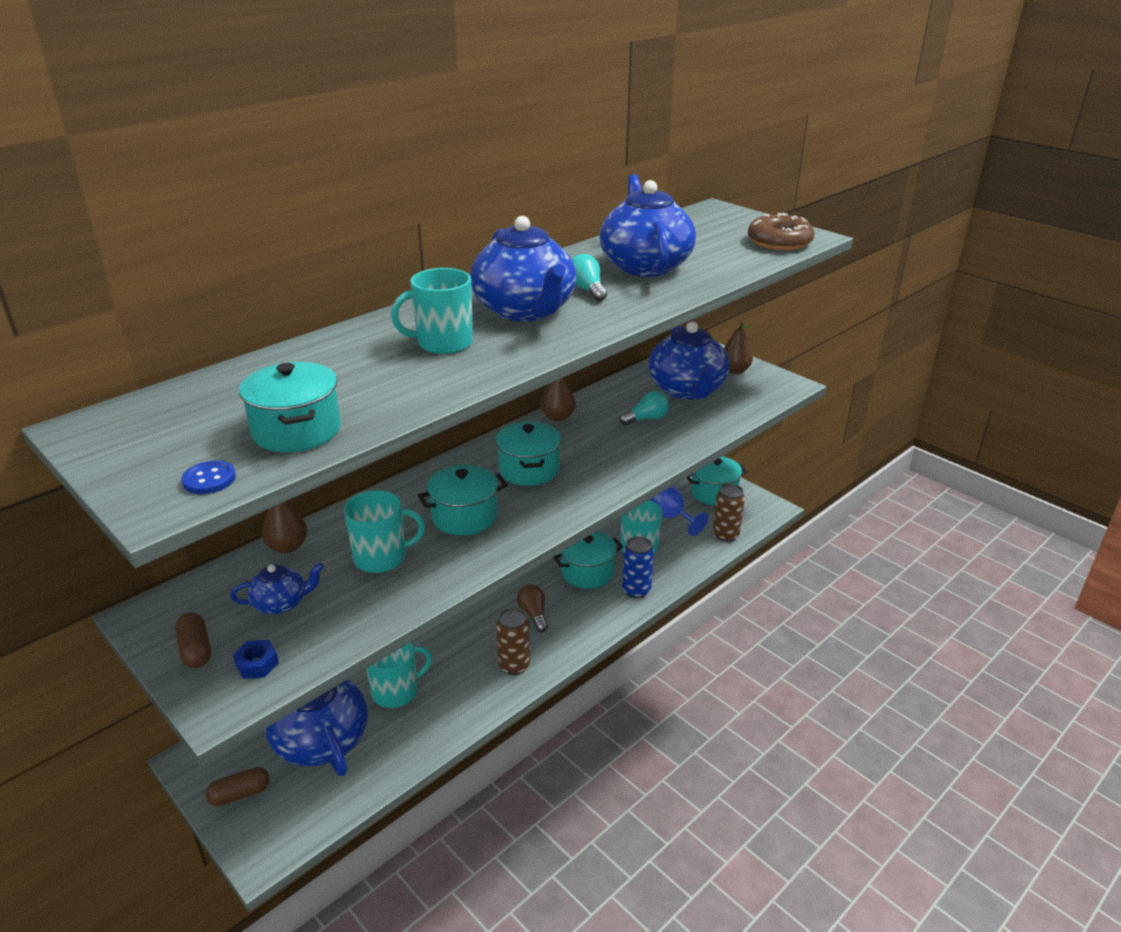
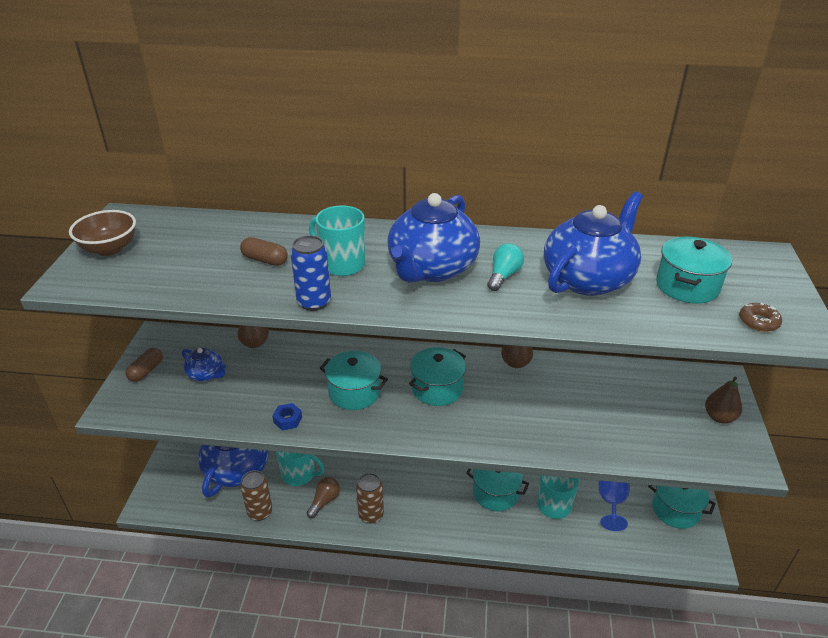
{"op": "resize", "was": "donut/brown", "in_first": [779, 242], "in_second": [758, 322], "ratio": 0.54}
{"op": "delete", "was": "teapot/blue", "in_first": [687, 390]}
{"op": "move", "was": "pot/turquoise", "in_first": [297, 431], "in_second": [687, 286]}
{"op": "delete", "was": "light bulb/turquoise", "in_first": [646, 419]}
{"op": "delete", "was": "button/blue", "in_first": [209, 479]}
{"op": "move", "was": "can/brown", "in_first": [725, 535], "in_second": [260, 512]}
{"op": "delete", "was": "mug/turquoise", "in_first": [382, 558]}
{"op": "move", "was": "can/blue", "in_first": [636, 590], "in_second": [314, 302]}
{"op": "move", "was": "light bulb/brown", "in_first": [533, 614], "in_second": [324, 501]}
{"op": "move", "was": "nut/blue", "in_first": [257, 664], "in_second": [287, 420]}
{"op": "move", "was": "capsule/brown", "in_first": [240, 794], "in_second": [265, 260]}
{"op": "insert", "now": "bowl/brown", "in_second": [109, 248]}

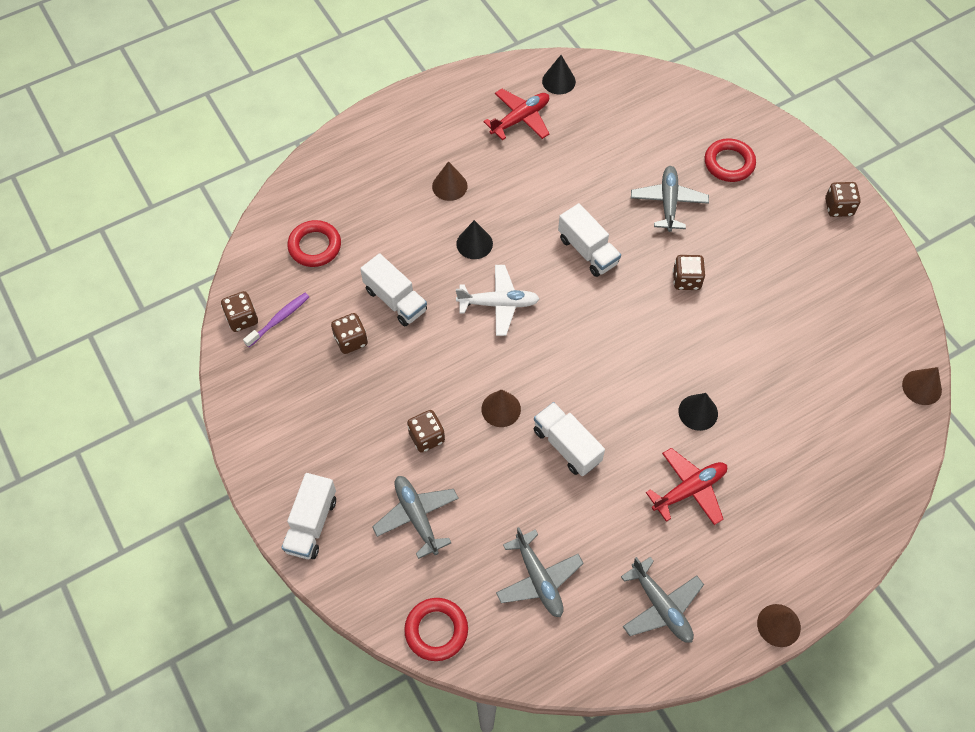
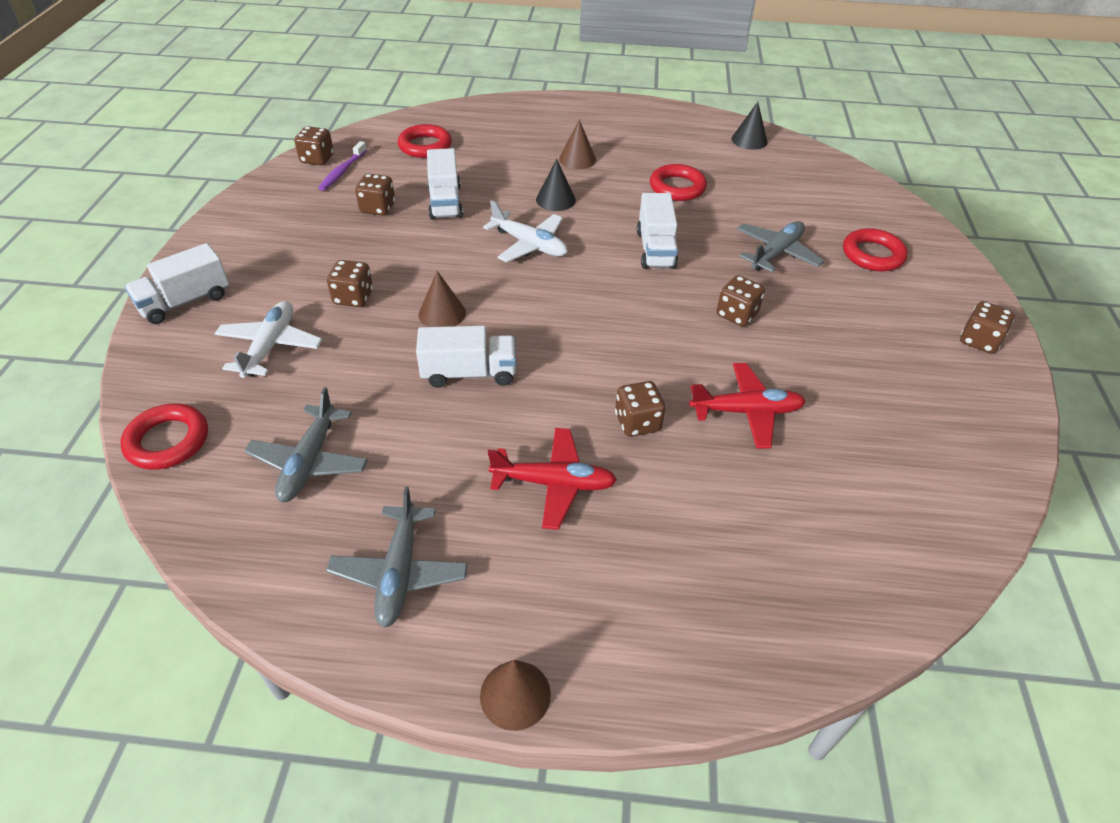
{"op": "move", "was": "plane/red", "in_first": [520, 119], "in_second": [746, 412]}
{"op": "rotate", "was": "toothbrush/purple", "in_first": [279, 319], "in_second": [342, 171], "clockwise": 120}
{"op": "delete", "was": "cone/brown", "in_first": [922, 387]}
{"op": "replace", "was": "cone/black", "now": "dice/brown", "in_first": [698, 412], "in_second": [637, 422]}
{"op": "rotate", "was": "truck/white", "in_first": [567, 446], "in_second": [469, 373], "clockwise": 90}
{"op": "recolor", "was": "plane/grey", "now": "plane/white", "in_first": [417, 517], "in_second": [270, 346]}
{"op": "insert", "now": "ring/red", "in_second": [677, 187]}

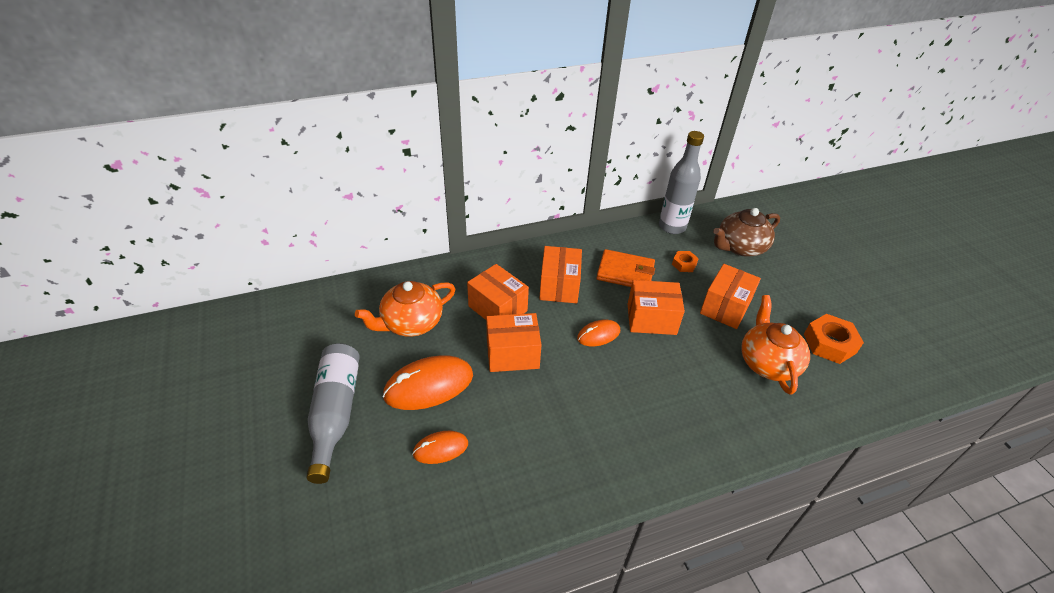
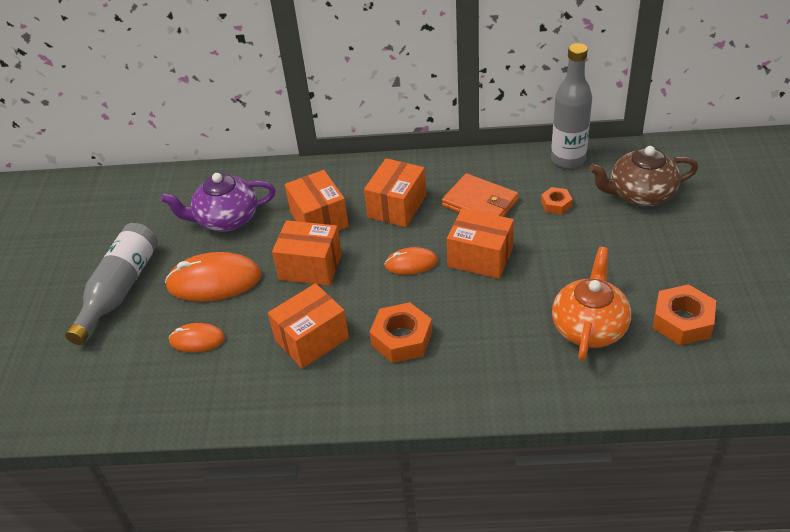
{"op": "move", "was": "box/orange", "in_first": [725, 307], "in_second": [311, 339]}
{"op": "recolor", "was": "teapot/orange", "now": "teapot/purple", "in_first": [411, 323], "in_second": [226, 219]}
{"op": "insert", "now": "nut/orange", "in_second": [401, 338]}

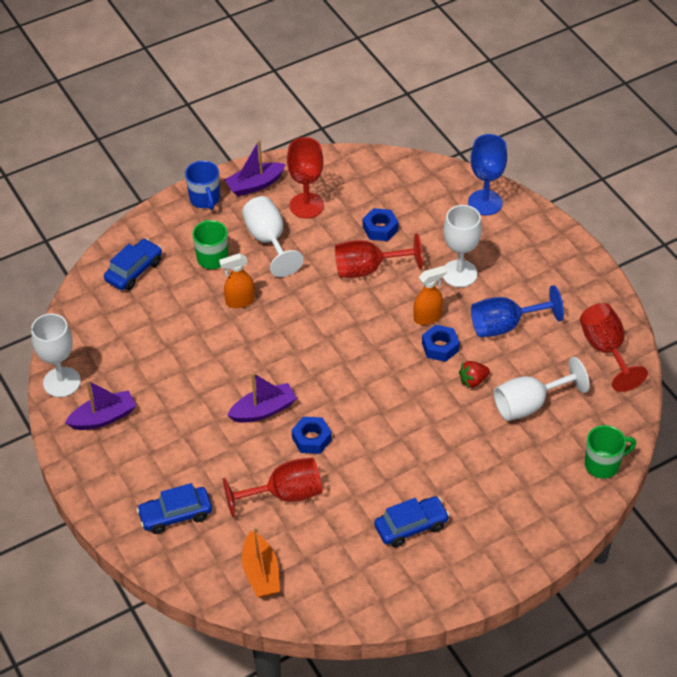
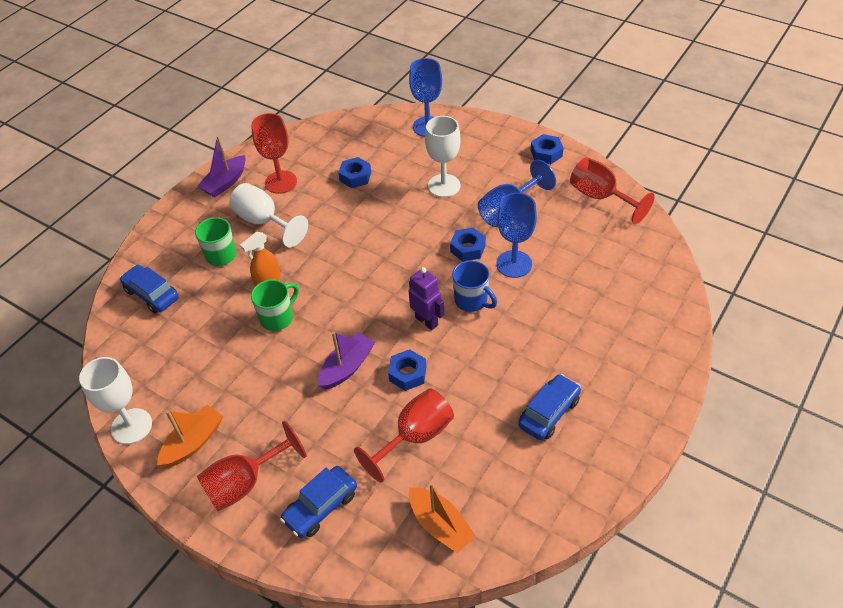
{"op": "move", "was": "mug/blue", "in_first": [205, 199], "in_second": [472, 301]}
{"op": "move", "was": "goblet/red", "in_first": [368, 269], "in_second": [245, 483]}
{"op": "rotate", "was": "car/blue", "in_first": [134, 271], "in_second": [152, 294], "clockwise": -60}
{"op": "delete", "was": "spray bottle/orange", "in_first": [428, 317]}
{"op": "delete", "was": "goblet/white", "in_first": [529, 404]}
{"op": "replace", "was": "strawberry/red", "now": "goblet/blue", "in_first": [473, 381], "in_second": [514, 264]}
{"op": "recolor", "was": "boat/purple", "now": "boat/orange", "in_first": [103, 418], "in_second": [193, 442]}
{"op": "move", "was": "mug/green", "in_first": [603, 465], "in_second": [278, 318]}
{"op": "insert", "now": "nut/blue", "in_second": [546, 153]}
{"op": "insert", "now": "robot/purple", "in_second": [427, 321]}

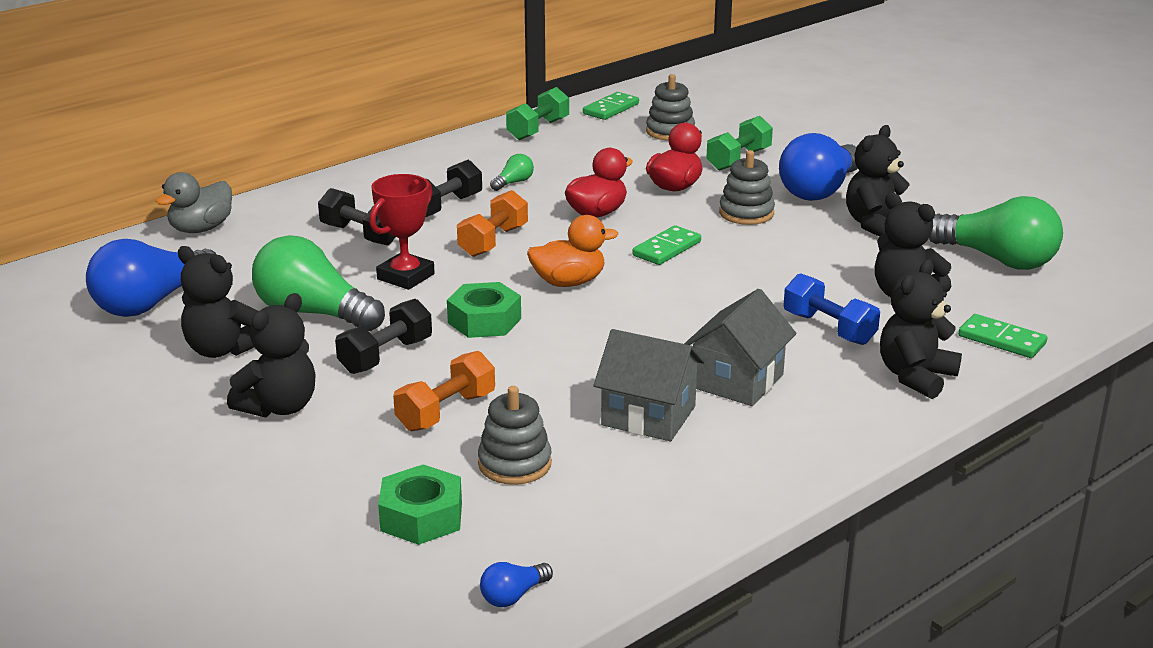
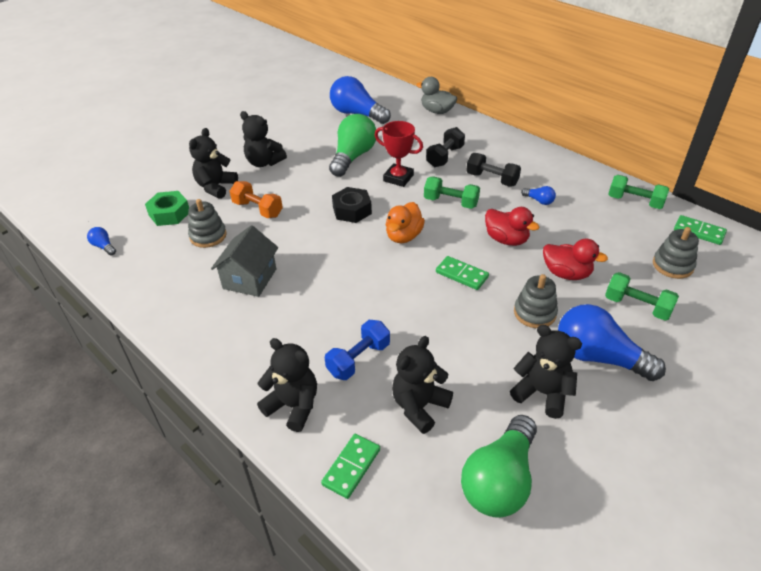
{"op": "recolor", "was": "light bulb/green", "now": "light bulb/blue", "in_first": [513, 183], "in_second": [539, 201]}
{"op": "recolor", "was": "dumbbell/orange", "now": "dumbbell/green", "in_first": [493, 241], "in_second": [451, 202]}
{"op": "rotate", "was": "duck/orange", "in_first": [569, 282], "in_second": [404, 236], "clockwise": 45}
{"op": "move", "was": "teddy bear/black", "in_first": [222, 349], "in_second": [216, 187]}
{"op": "recolor", "was": "nut/green", "now": "nut/black", "in_first": [484, 320], "in_second": [352, 210]}
{"op": "delete", "was": "house/grey", "in_first": [737, 381]}
{"op": "delete", "was": "dumbbell/black", "in_first": [386, 356]}

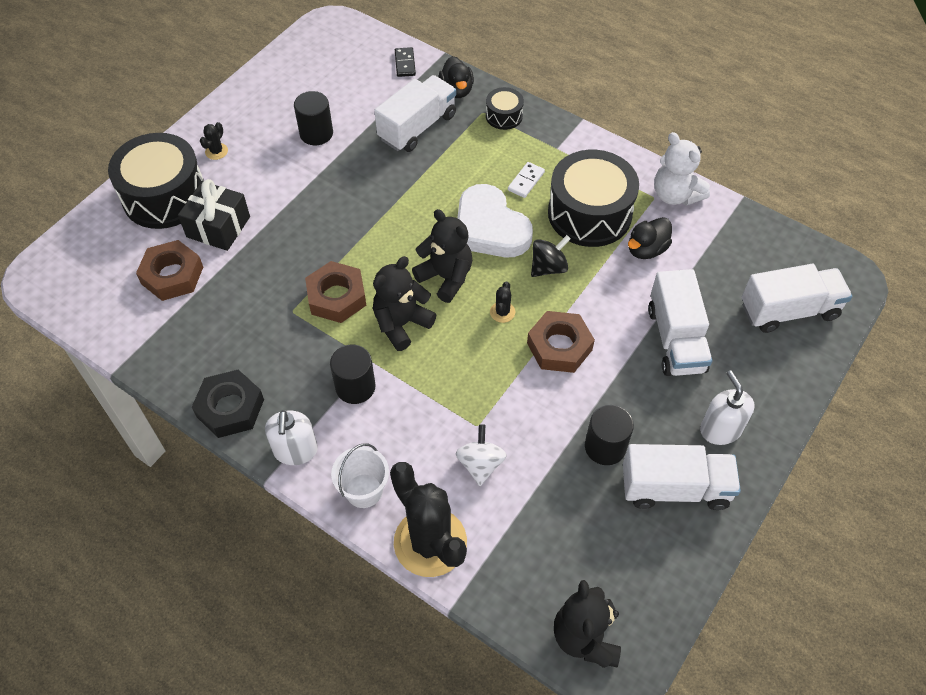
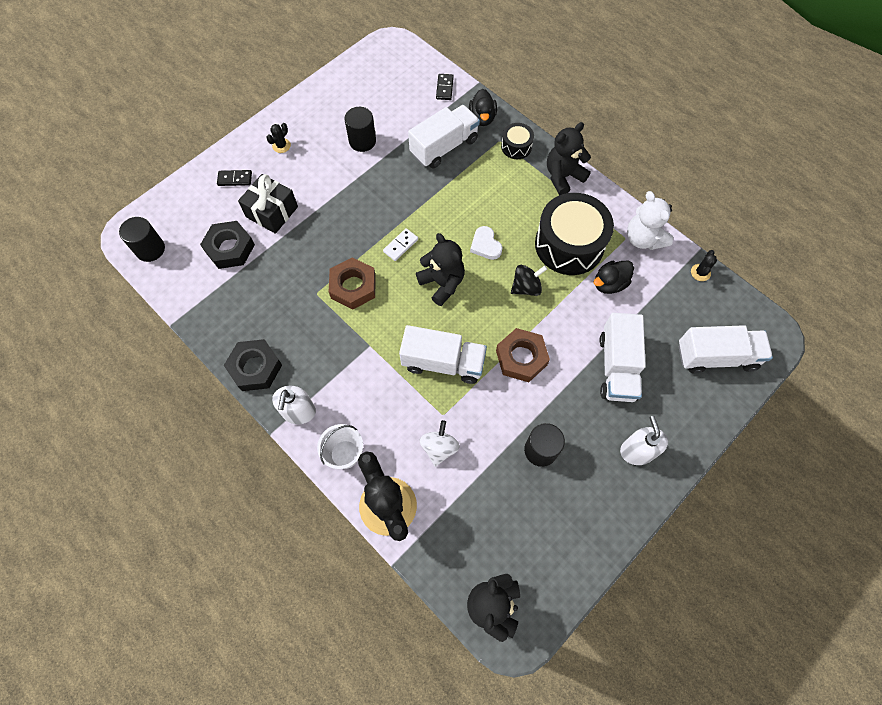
{"op": "replace", "was": "drum/black", "now": "domino/black", "in_first": [164, 196], "in_second": [235, 179]}
{"op": "move", "was": "domino/white", "in_first": [526, 181], "in_second": [400, 245]}
{"op": "resize", "was": "heart/white", "in_first": [490, 228], "in_second": [485, 245], "ratio": 0.5}
{"op": "recolor", "was": "nut/brown", "now": "nut/black", "in_first": [172, 275], "in_second": [230, 248]}
{"op": "move", "was": "teddy bear/black", "in_first": [401, 324], "in_second": [563, 176]}
{"op": "move", "was": "cactus/black", "in_first": [502, 312], "in_second": [700, 272]}
{"op": "move", "was": "cylinder/black", "in_first": [355, 387], "in_second": [150, 249]}
{"op": "move", "was": "truck/white", "in_first": [675, 488], "in_second": [443, 362]}

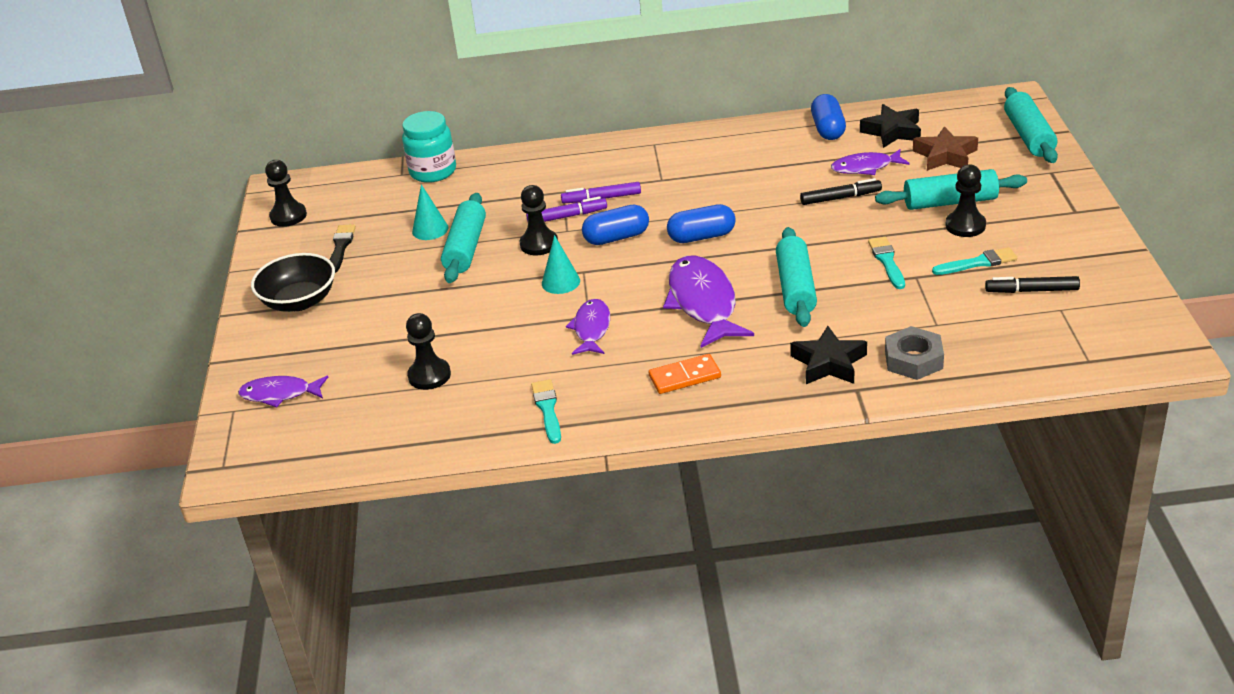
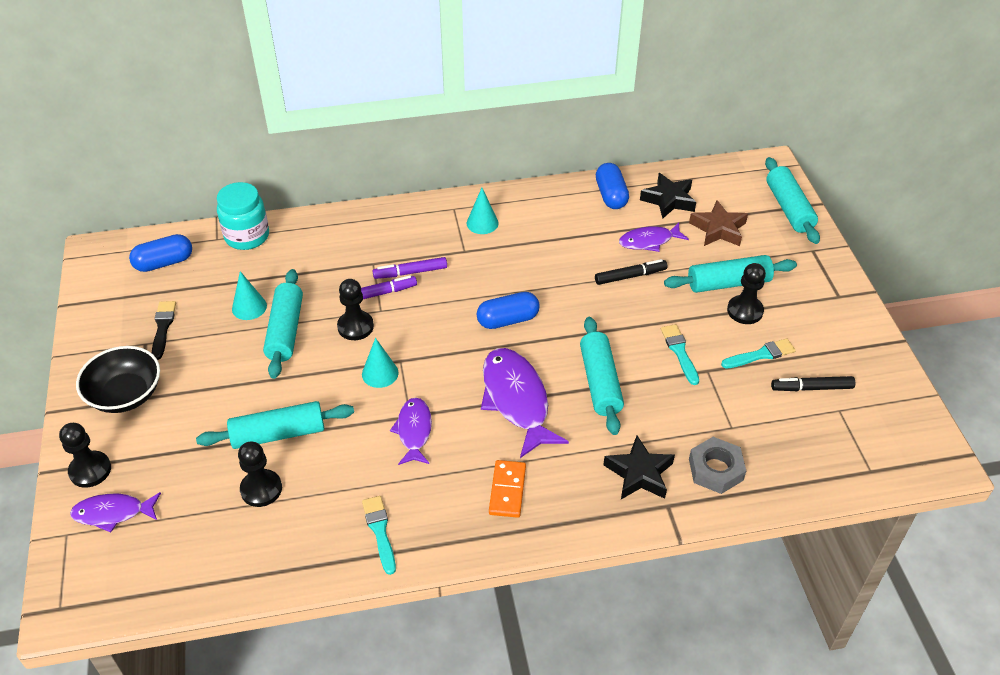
{"op": "move", "was": "pawn/black", "in_first": [288, 216], "in_second": [90, 470]}
{"op": "move", "was": "capsule/blue", "in_first": [616, 237], "in_second": [164, 263]}
{"op": "rotate", "was": "domino/orange", "in_first": [684, 377], "in_second": [507, 490], "clockwise": -60}
{"op": "insert", "now": "cone/turquoise", "in_second": [482, 223]}
{"op": "insert", "now": "rolling pin/turquoise", "in_second": [278, 434]}

